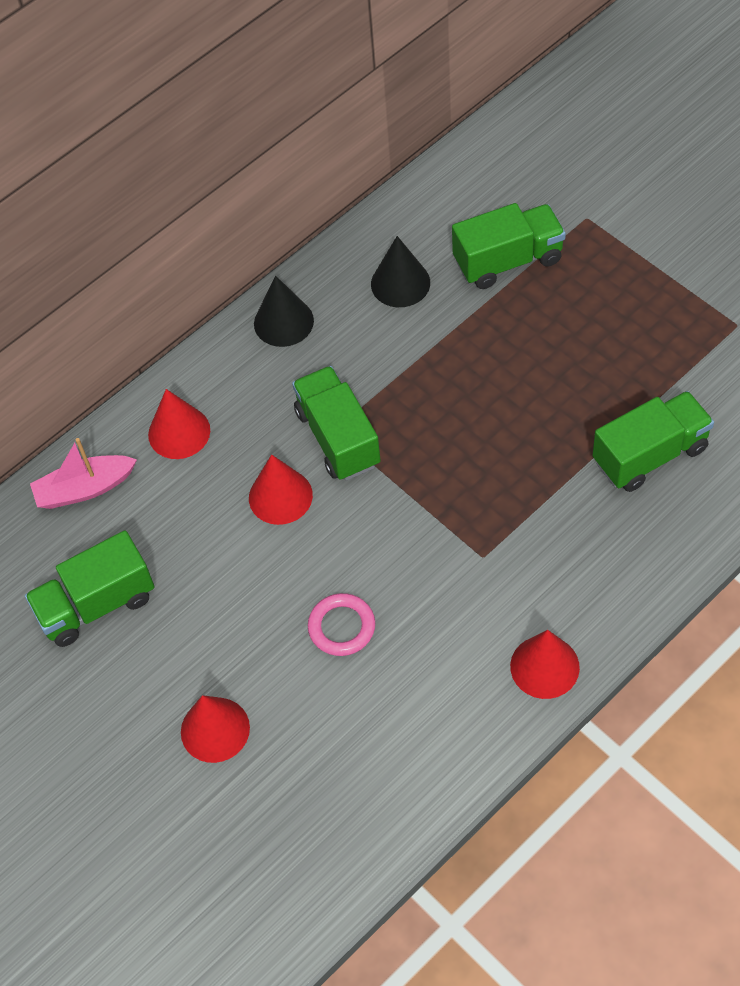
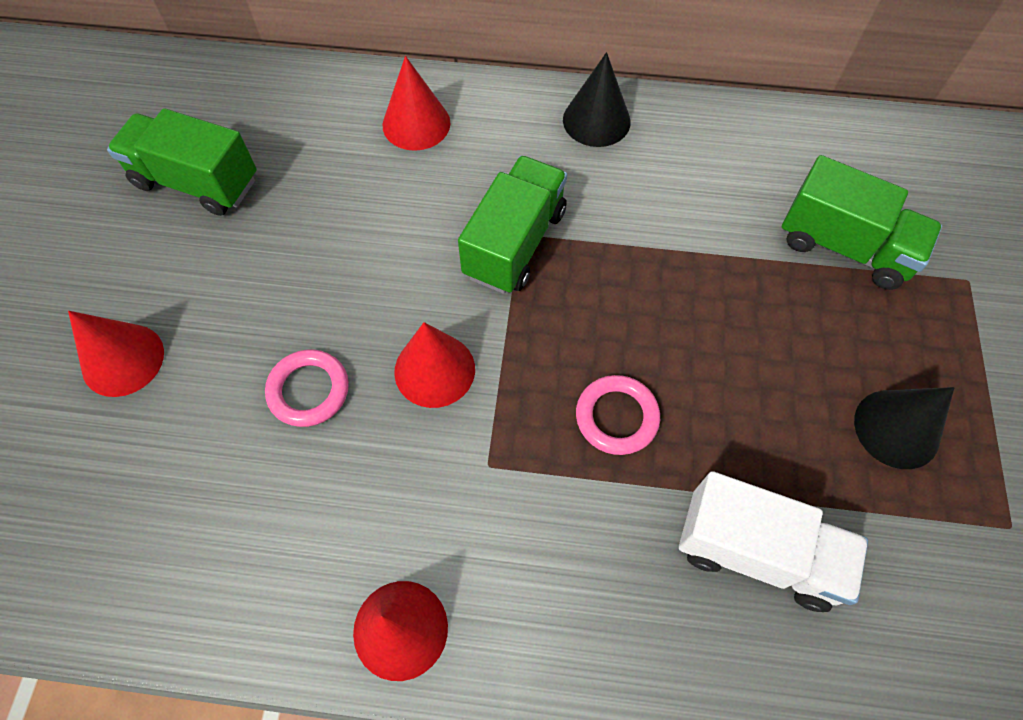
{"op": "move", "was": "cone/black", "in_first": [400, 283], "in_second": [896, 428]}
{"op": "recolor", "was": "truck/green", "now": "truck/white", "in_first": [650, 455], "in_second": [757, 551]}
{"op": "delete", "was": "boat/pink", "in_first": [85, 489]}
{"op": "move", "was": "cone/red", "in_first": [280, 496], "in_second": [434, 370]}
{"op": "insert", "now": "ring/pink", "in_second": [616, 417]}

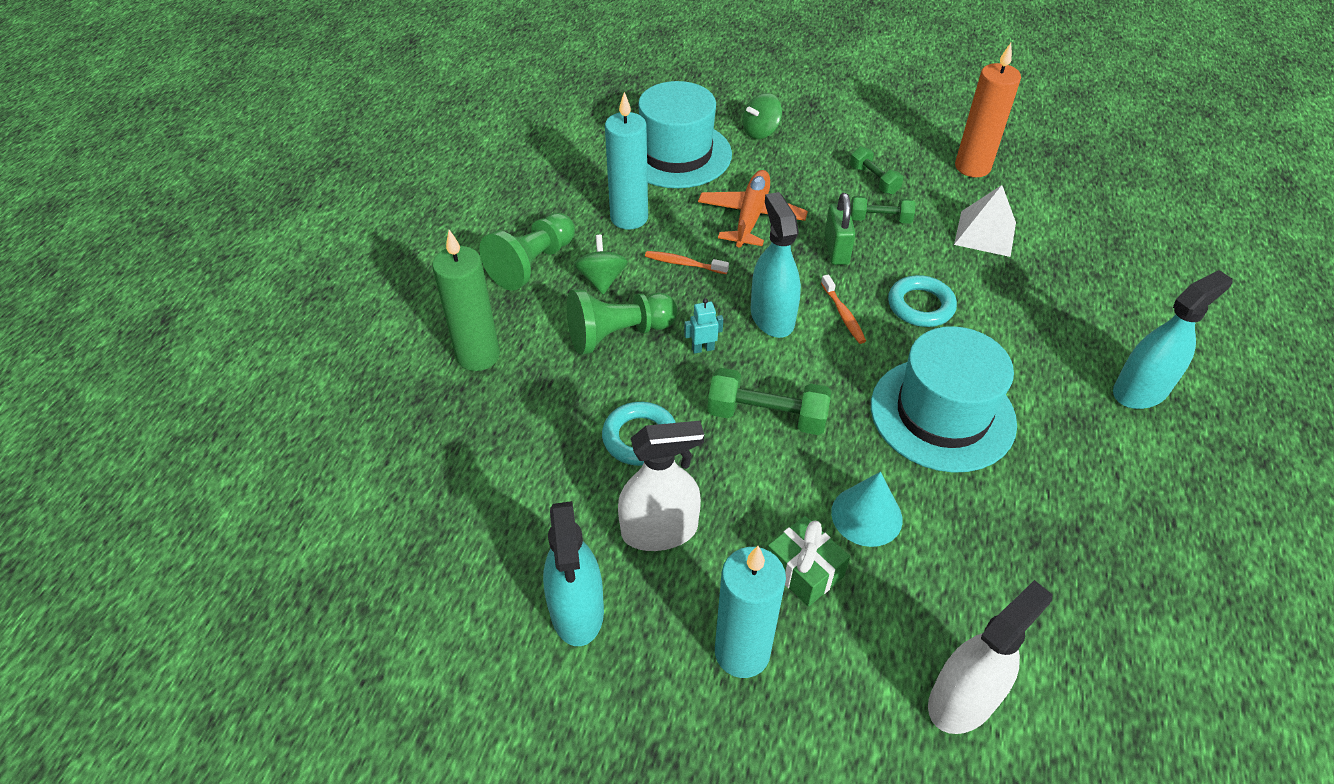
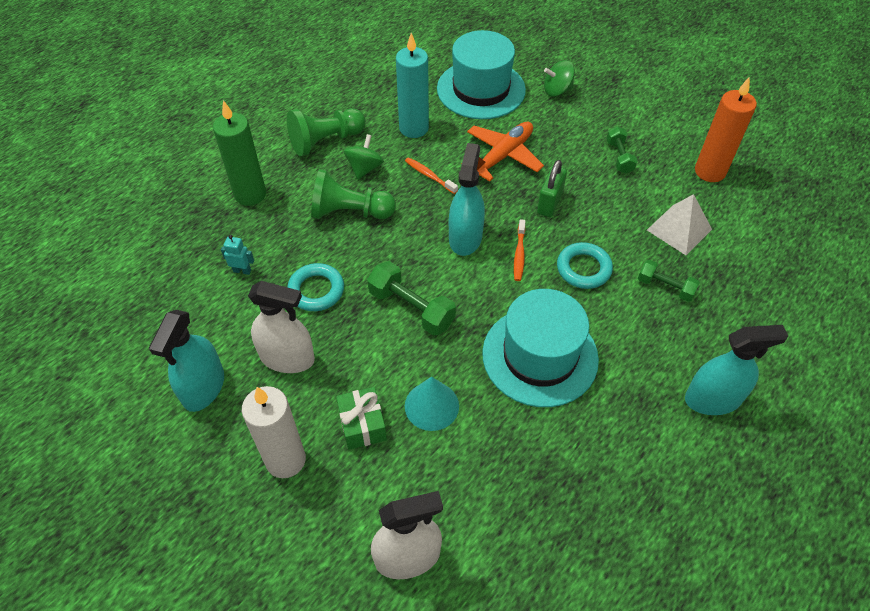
{"op": "move", "was": "dumbbell/green", "in_first": [880, 219], "in_second": [665, 287]}
{"op": "move", "was": "robot/turquoise", "in_first": [703, 348], "in_second": [242, 270]}
{"op": "recolor", "was": "candle/turquoise", "now": "candle/white", "in_first": [742, 652], "in_second": [285, 460]}

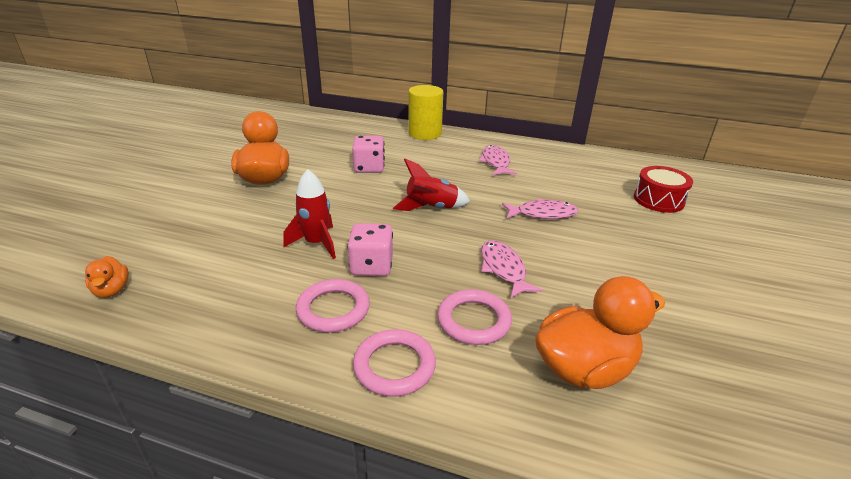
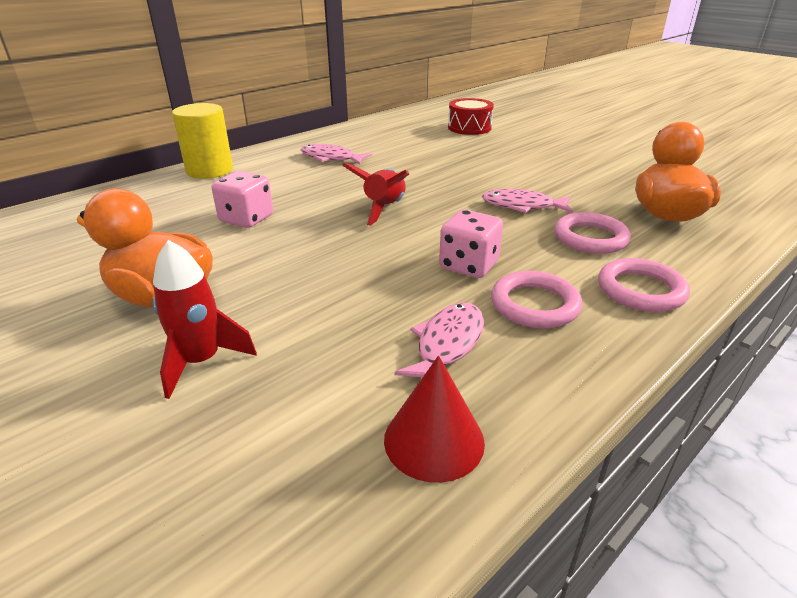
{"op": "move", "was": "rocket/red", "in_first": [316, 243], "in_second": [201, 361]}
{"op": "move", "was": "fish/pink", "in_first": [542, 214], "in_second": [447, 344]}
{"op": "delete", "was": "duck/orange", "in_first": [112, 290]}
{"op": "insert", "now": "cone/red", "in_second": [434, 440]}

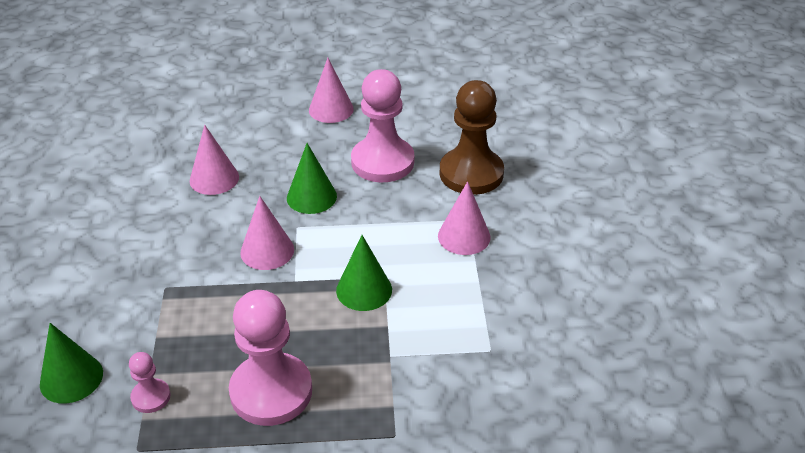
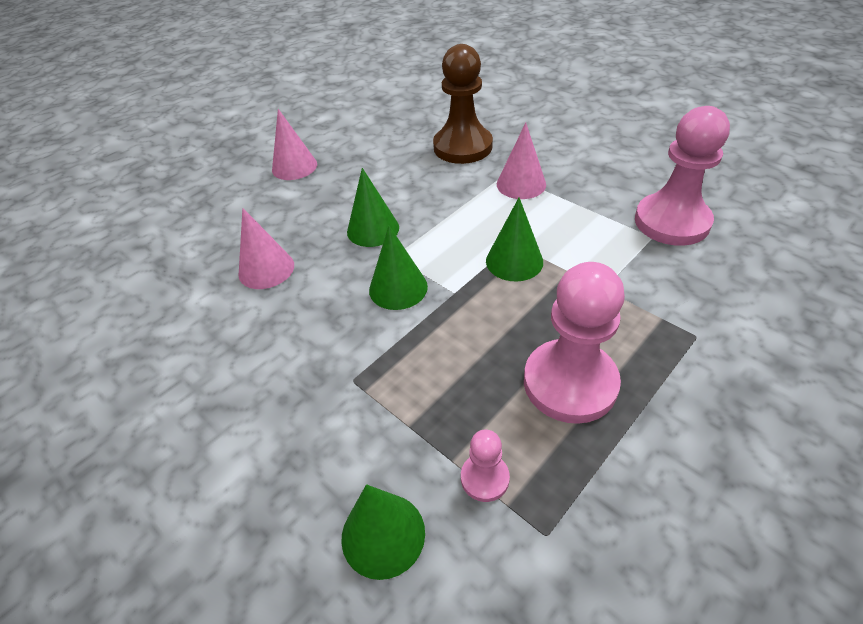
{"op": "move", "was": "pawn/pink", "in_first": [382, 162], "in_second": [671, 222]}
{"op": "recolor", "was": "cone/pink", "now": "cone/green", "in_first": [267, 251], "in_second": [398, 288]}

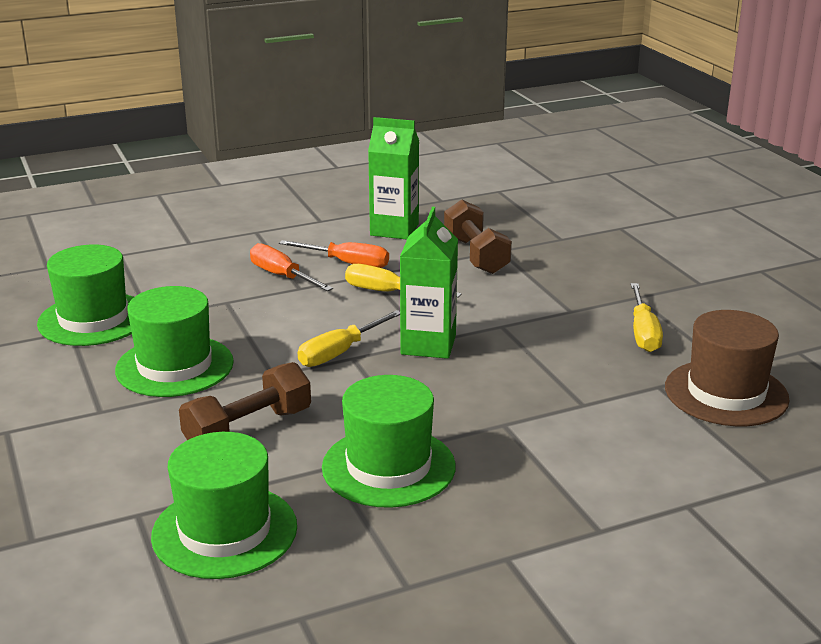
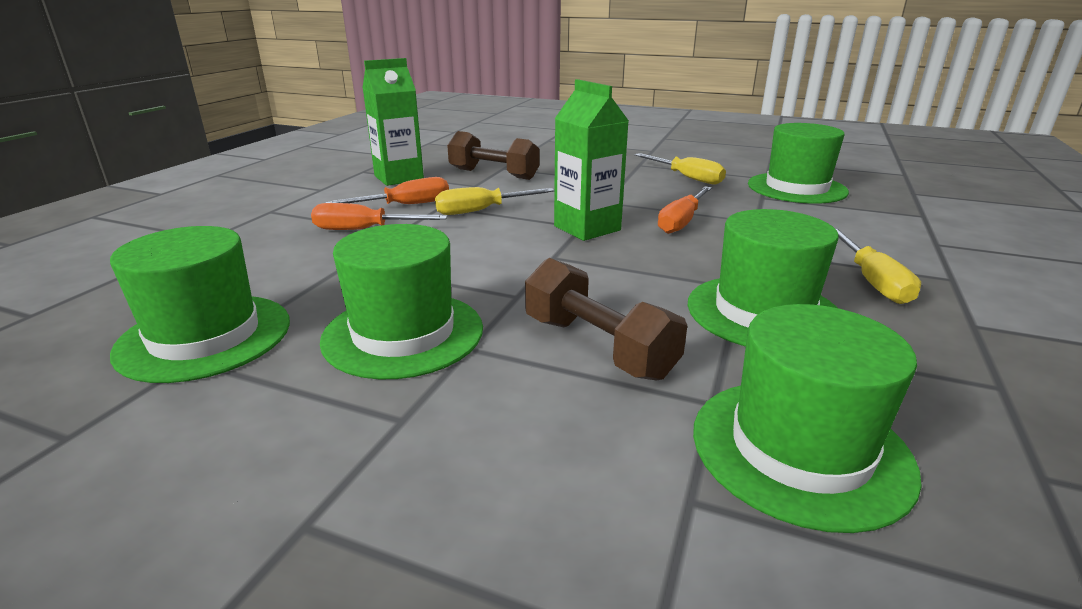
{"op": "move", "was": "screwdriver/yellow", "in_first": [340, 352], "in_second": [872, 281]}
{"op": "recolor", "was": "hat/brown", "now": "hat/green", "in_first": [726, 393], "in_second": [796, 188]}
{"op": "rotate", "was": "dumbbell/brown", "in_first": [248, 429], "in_second": [598, 347], "clockwise": -45}
{"op": "insert", "now": "screwdriver/orange", "in_second": [682, 222]}

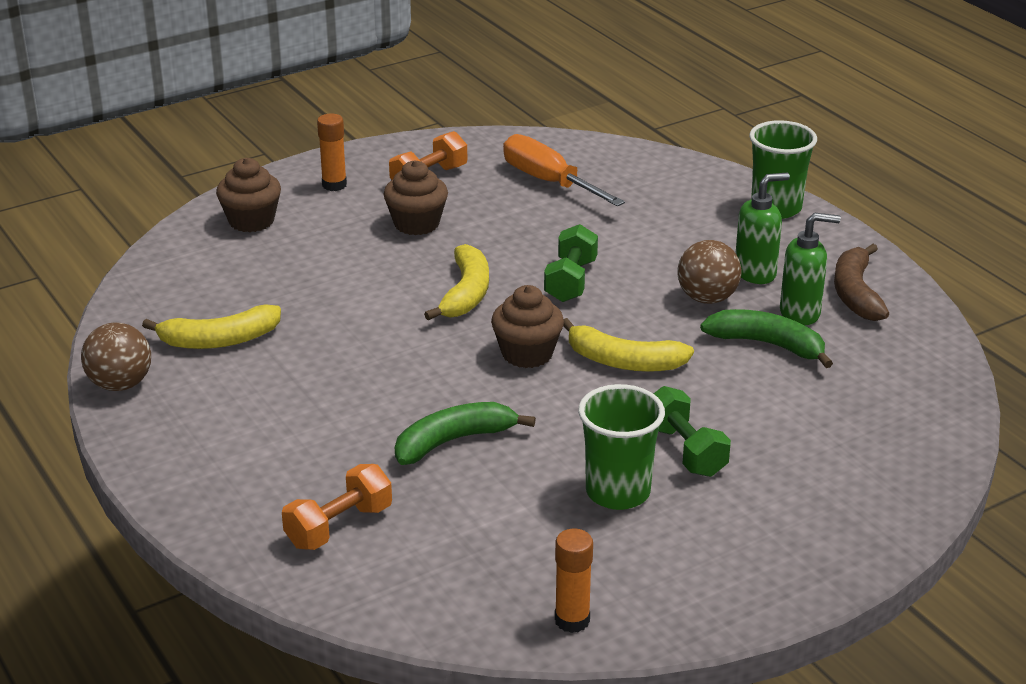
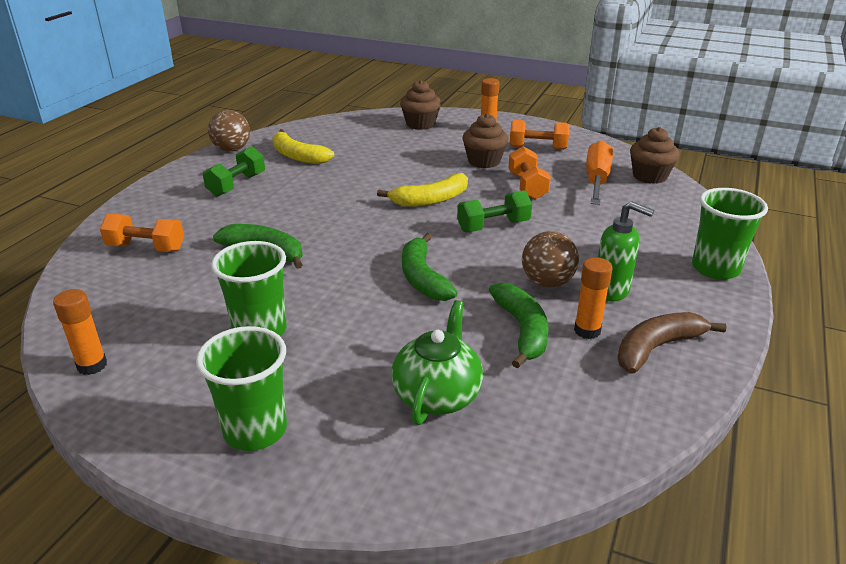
{"op": "replace", "was": "soap dispenser/green", "now": "glue stick/orange", "in_first": [800, 313], "in_second": [587, 330]}
{"op": "move", "was": "cupcake/brown", "in_first": [527, 354], "in_second": [649, 176]}
{"op": "recolor", "was": "banana/yellow", "now": "banana/green", "in_first": [623, 361], "in_second": [422, 278]}
{"op": "move", "was": "dumbbell/green", "in_first": [685, 450], "in_second": [237, 185]}
{"op": "insert", "now": "dumbbell/orange", "in_second": [527, 186]}
{"op": "insert", "now": "teapot/green", "in_second": [437, 395]}
{"op": "insert", "now": "cup/green", "in_second": [255, 430]}

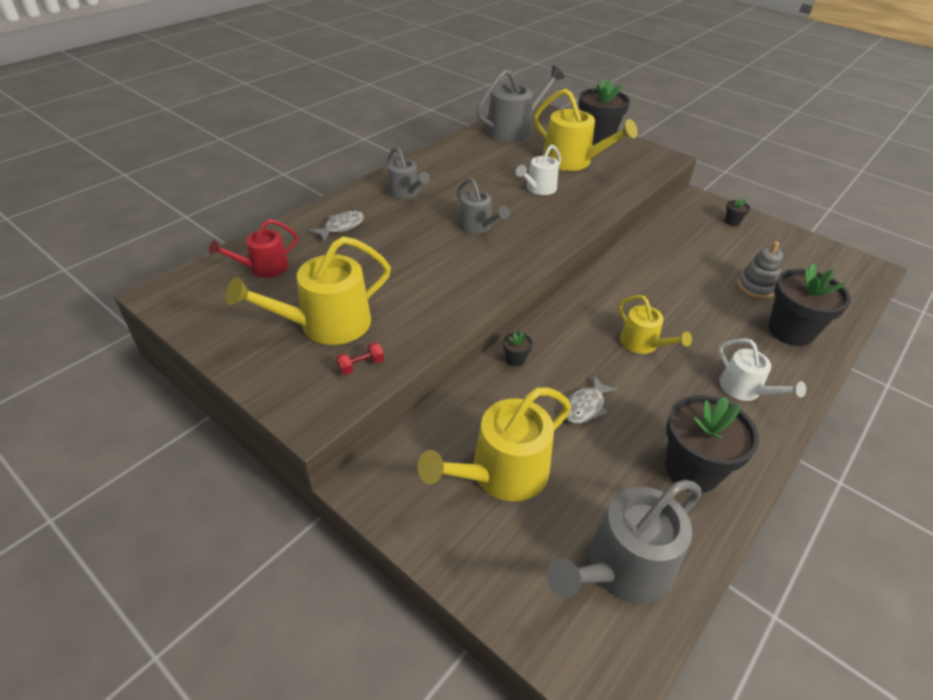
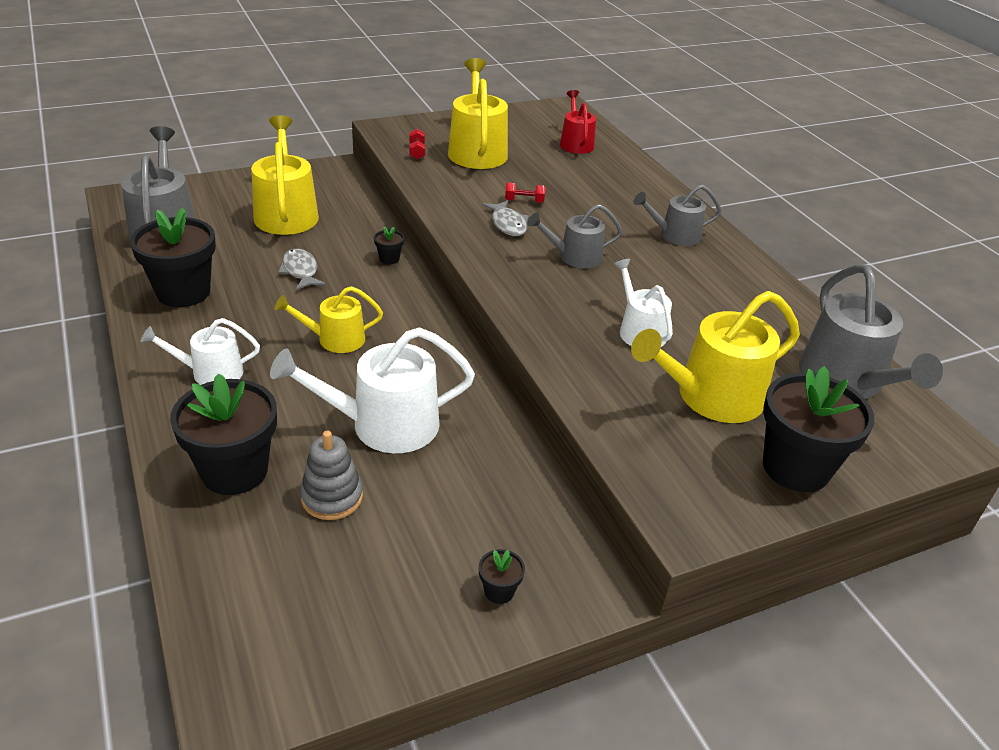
{"op": "move", "was": "fish/grey", "in_first": [341, 227], "in_second": [508, 224]}
{"op": "insert", "now": "dumbbell/red", "in_second": [524, 201]}
{"op": "insert", "now": "watering can/white", "in_second": [384, 425]}

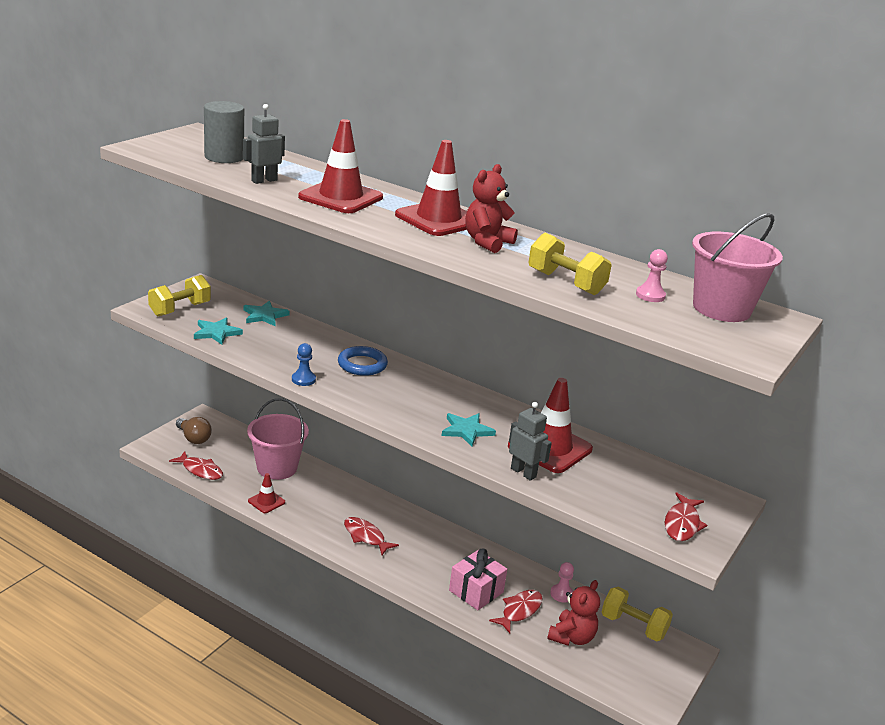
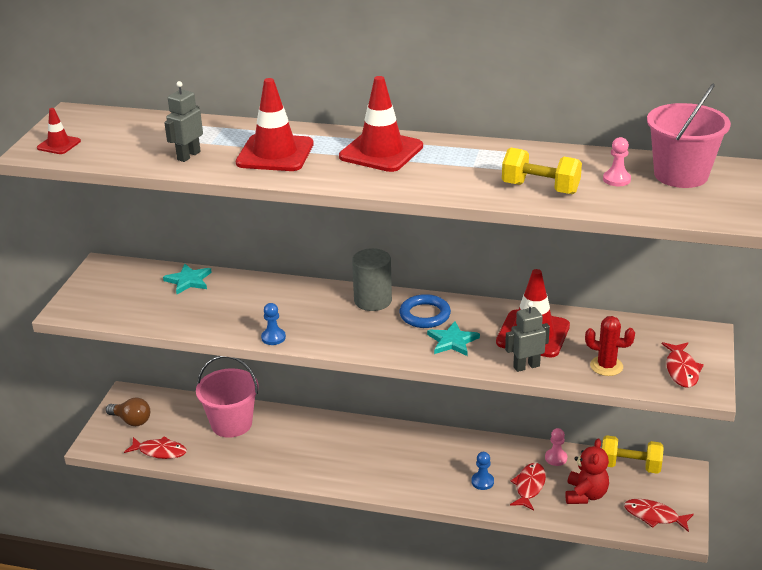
{"op": "move", "was": "cylinder/grey", "in_first": [224, 157], "in_second": [373, 300]}
{"op": "delete", "was": "teddy bear/red", "in_first": [487, 242]}
{"op": "delete", "was": "dumbbell/yellow", "in_first": [180, 309]}
{"op": "delete", "was": "star/turquoise", "in_first": [216, 333]}
{"op": "move", "was": "ring/blue", "in_first": [362, 364], "in_second": [425, 315]}
{"op": "rotate", "was": "robot/grey", "in_first": [523, 472], "in_second": [526, 366], "clockwise": -45}
{"op": "move", "was": "traffic cone/red", "in_first": [266, 502], "in_second": [59, 145]}
{"op": "move", "was": "fish/red", "in_first": [366, 537], "in_second": [654, 516]}
{"op": "replace", "was": "gift/pink", "now": "pawn/blue", "in_first": [476, 591], "in_second": [482, 482]}
{"op": "insert", "now": "cactus/red", "in_second": [606, 366]}

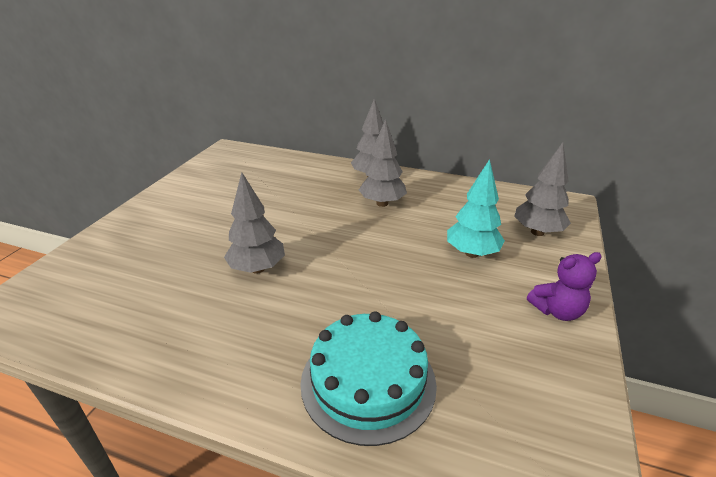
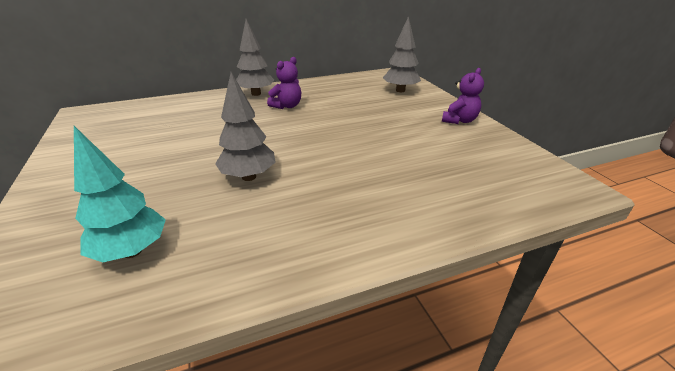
{"op": "replace", "was": "tree/grey", "now": "teddy bear/purple", "in_first": [382, 203], "in_second": [287, 106]}
{"op": "move", "was": "tree/turquoise", "in_first": [472, 253], "in_second": [132, 251]}
{"op": "delete", "was": "cake/turquoise", "in_first": [368, 381]}

